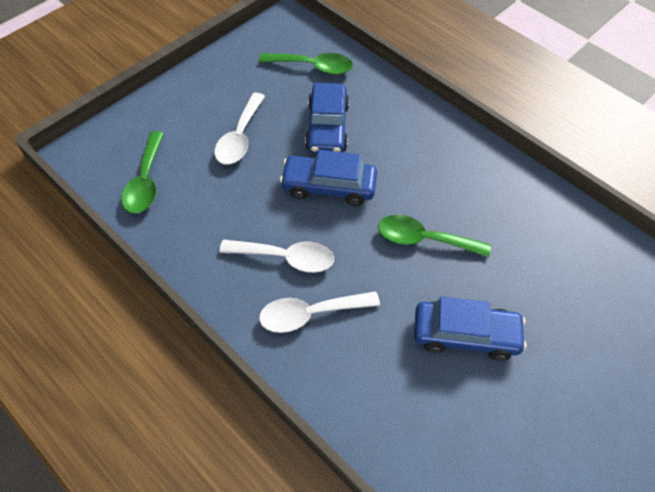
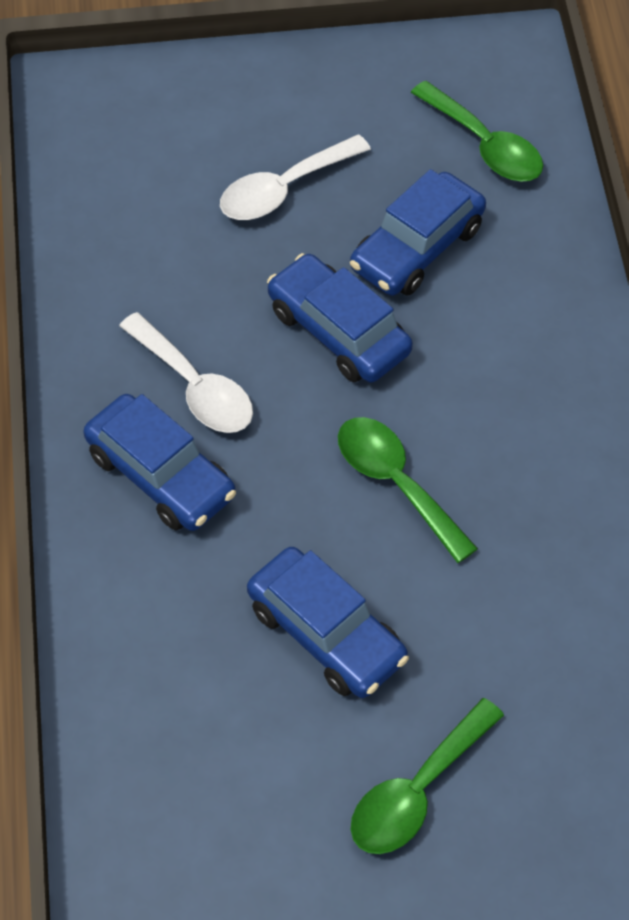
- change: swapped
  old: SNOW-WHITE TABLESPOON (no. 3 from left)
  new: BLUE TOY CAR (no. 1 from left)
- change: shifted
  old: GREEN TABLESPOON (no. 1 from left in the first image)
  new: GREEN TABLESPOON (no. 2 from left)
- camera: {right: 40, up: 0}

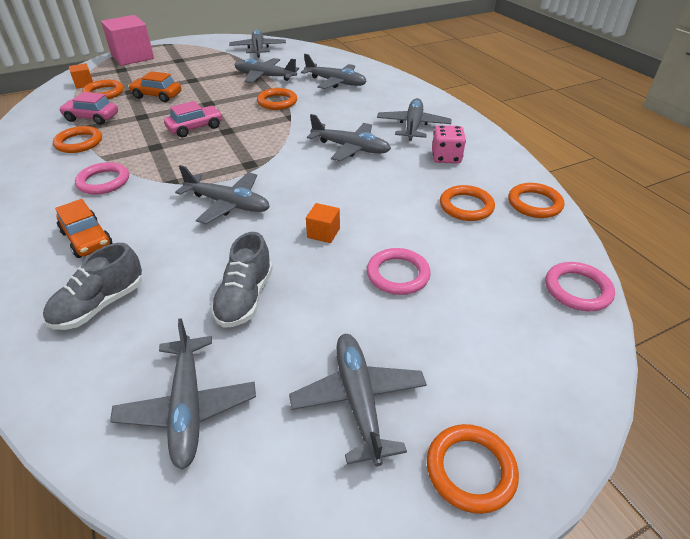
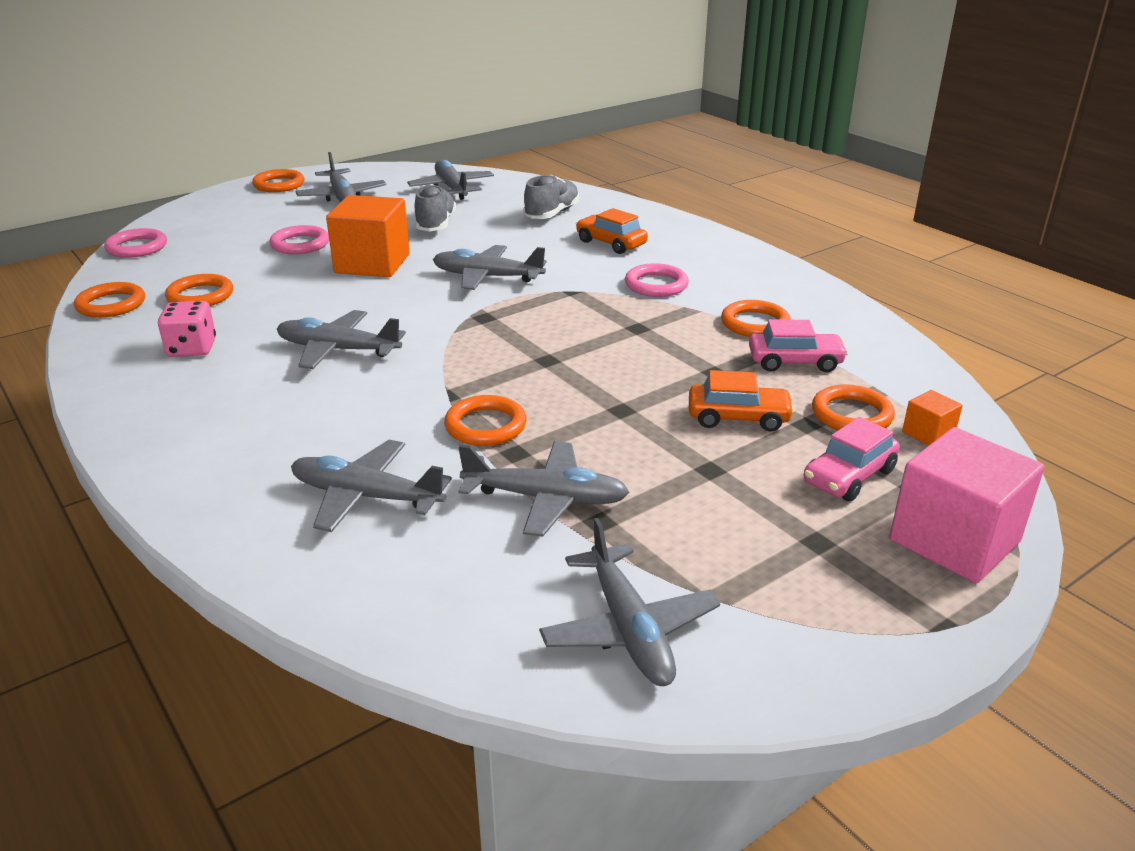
- change: scaled
  old: ORANGE-COLOURED SOLID CUBE (no. 2 from left in the first image)
  factor: 2.19
- change: shifted
  old: ROSY TOY CAR (no. 2 from left)
- change: gone
  old: GRAY TOY PLANE (no. 8 from left)
- camera: {right: 170, up: -10}

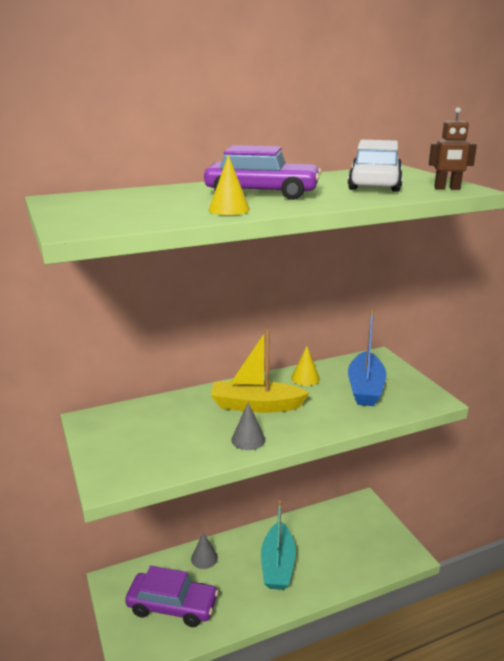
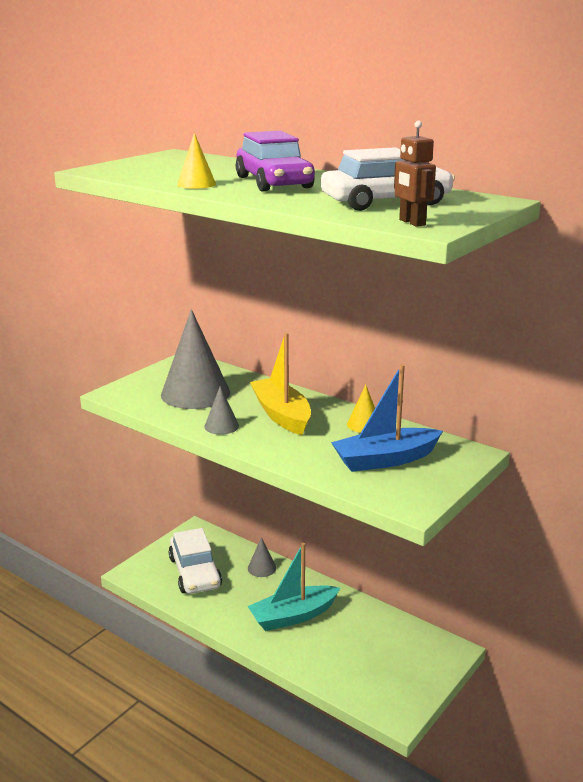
- change: new
  new: GRAY SOLID CONE (no. 1 from left)
- change: repainted
  old: PURPLE TOY CAR (no. 1 from left)
  new: SNOW-WHITE TOY CAR (no. 1 from left)
- camera: {right: 60, up: 0}

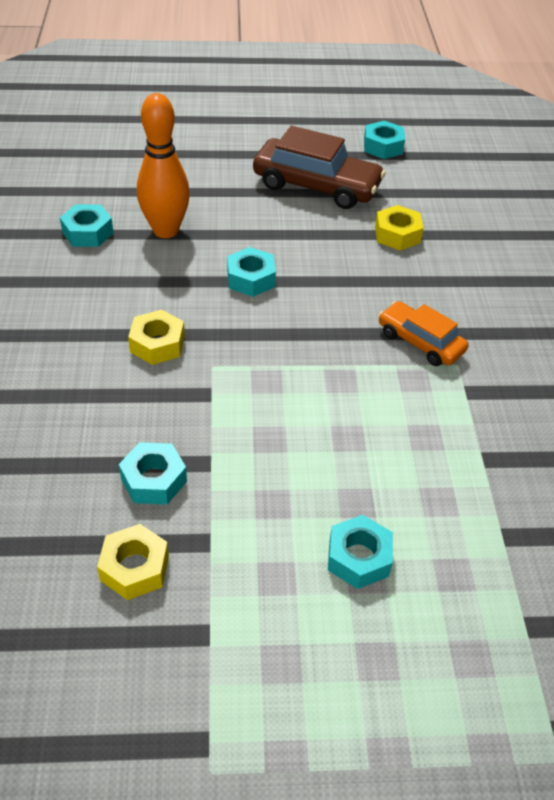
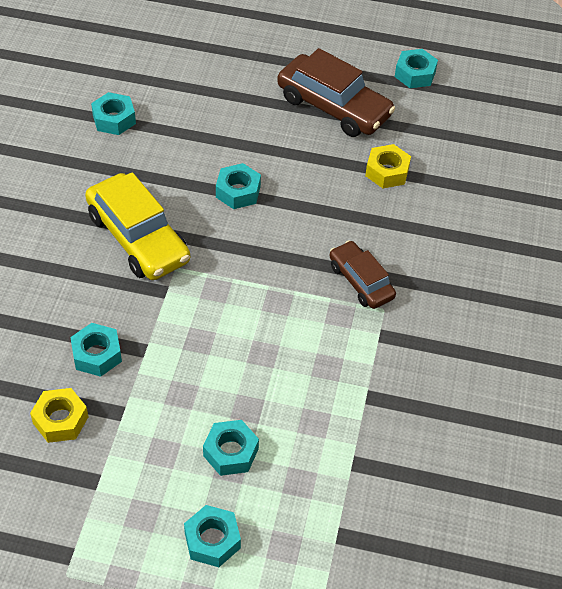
- change: swapped
  old: BRIGHT YELLOW HEX NUT (no. 2 from left)
  new: BRIGHT YELLOW TOY CAR
- change: new
  new: TEAL HEX NUT (no. 3 from left)
- change: repainted
  old: ORANGE-COLOURED TOY CAR
  new: RUSSET TOY CAR (no. 2 from left)
- change: gone
  old: ORANGE-COLOURED SKITTLE
- camera: {right: 15, up: 5}

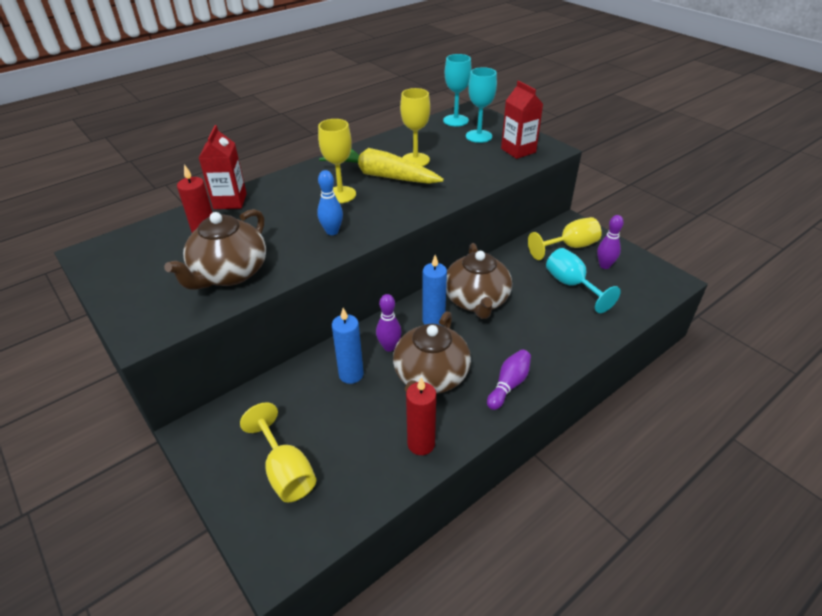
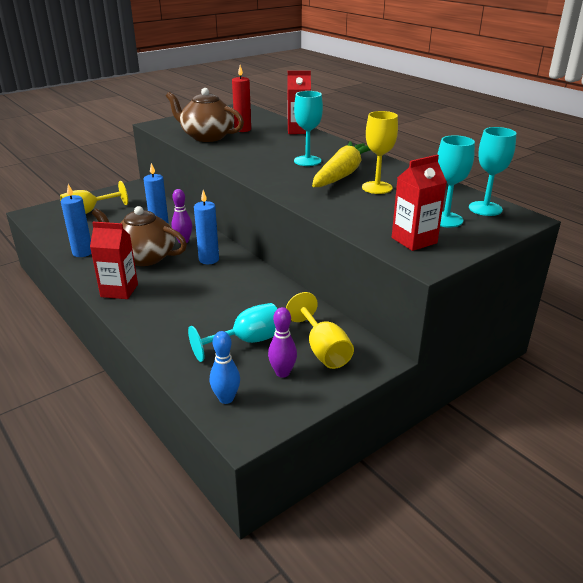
- change: repainted
  old: RED WAX CANDLE (no. 2 from left)
  new: BLUE WAX CANDLE (no. 1 from left)
- change: swapped
  old: PURPLE SKITTLE (no. 2 from left)
  new: RED CARTON (no. 1 from left)
- change: shifted
  old: BLUE SKITTLE
- change: repainted
  old: BRIGHT YELLOW WINE GLASS (no. 2 from left)
  new: TEAL WINE GLASS (no. 2 from left)
- change: gone
  old: RUSSET TEAPOT (no. 3 from left)
- camera: {right: 90, up: -10}

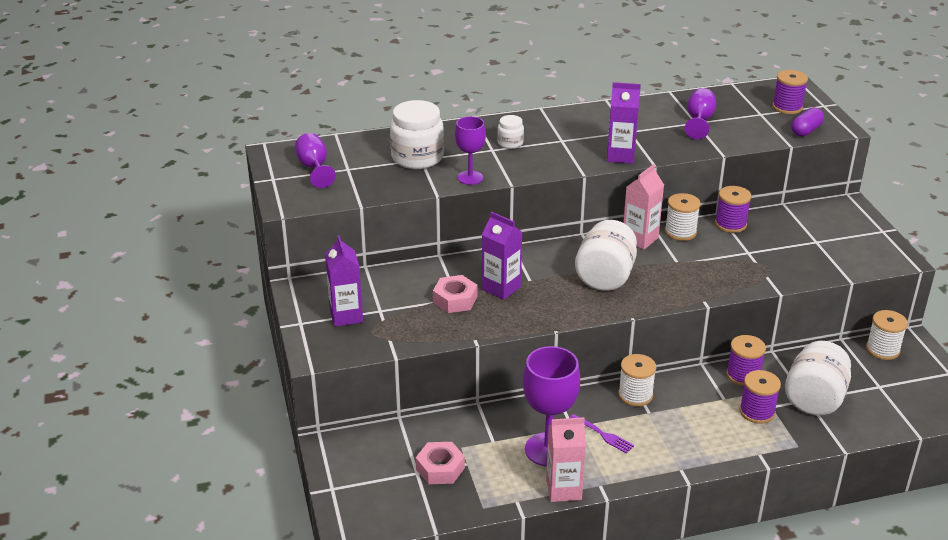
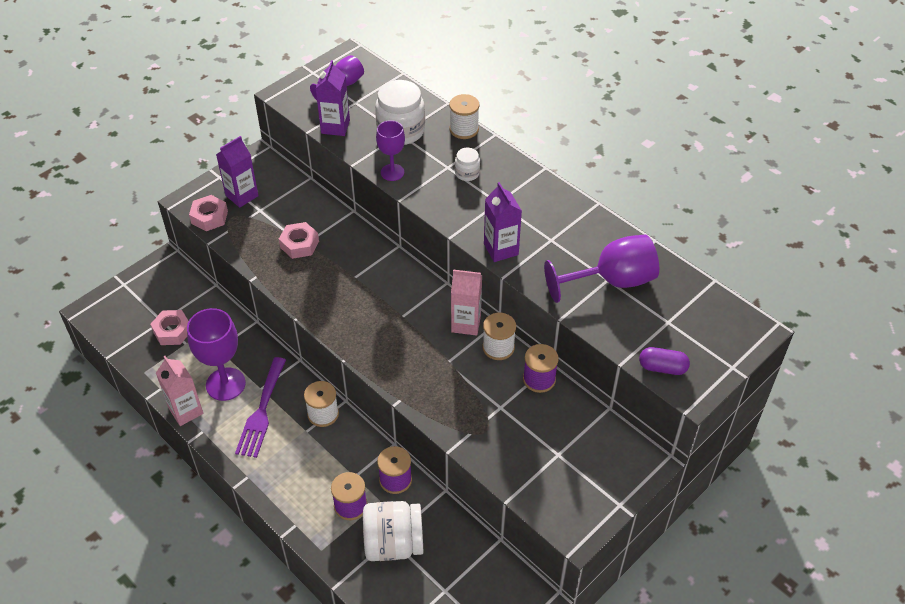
- change: new
  new: ROSY HEX NUT (no. 2 from left)
- change: scaled
  old: PURPLE DINNER FORK
  factor: 1.86
- change: shifted
  old: PURPLE CARTON (no. 2 from left)
- change: shifted
  old: SNOW-WHITE BOBBIN (no. 3 from left in the first image)
  new: SNOW-WHITE BOBBIN (no. 2 from left)
- change: scaled
  old: PURPLE WINE GLASS (no. 4 from left)
  factor: 1.64
- change: gone
  old: SNOW-WHITE PRESERVE JAR (no. 3 from left)
- change: gone
  old: PURPLE BOBBIN (no. 4 from left)
- camera: {right: 60, up: 15}

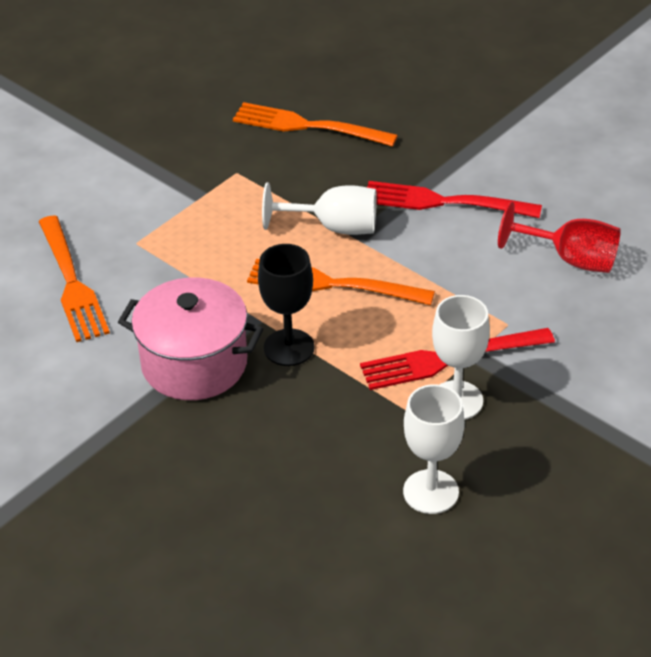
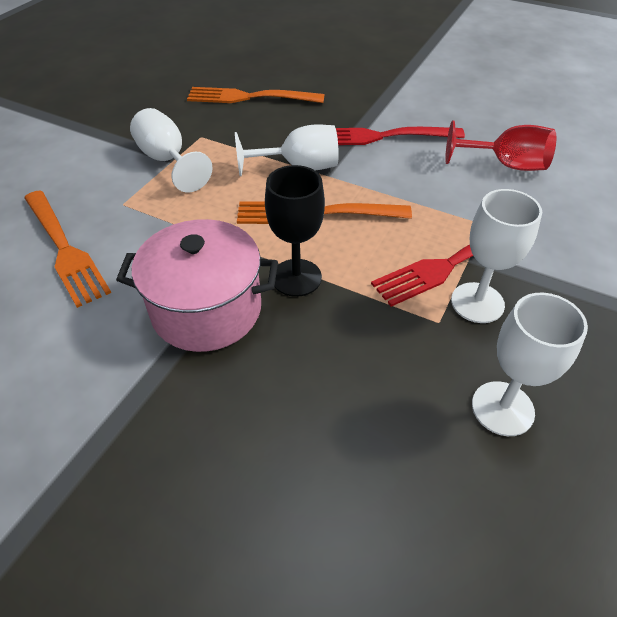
- change: new
  new: SNOW-WHITE WINE GLASS (no. 1 from left)
- camera: {right: -15, up: 5}

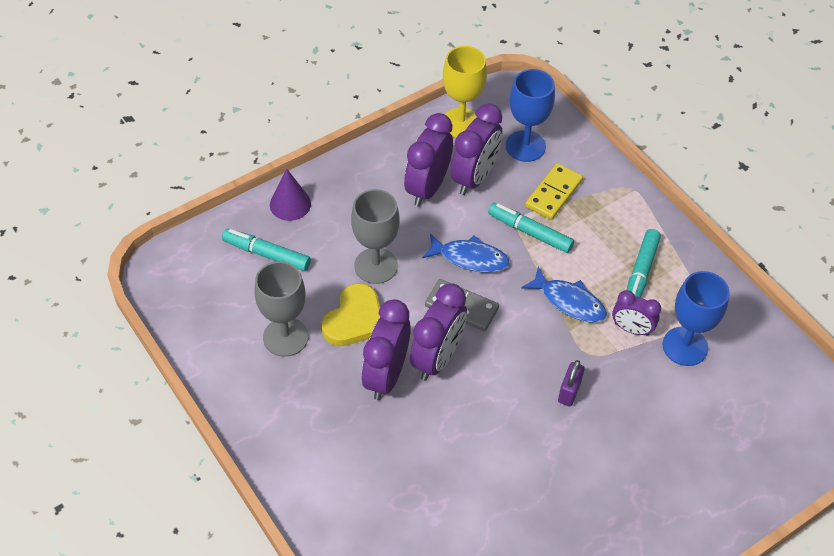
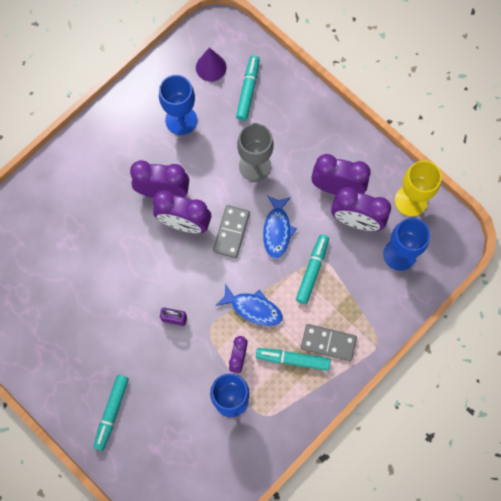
- change: new
  new: TEAL MARKER (no. 1 from left)
- change: repainted
  old: GRAY WINE GLASS (no. 1 from left)
  new: BLUE WINE GLASS (no. 1 from left)
- change: shifted
  old: PURPLE SOLID CONE
- change: rotated
  old: BLUE FISH FIGURE (no. 2 from left in the first image)
  degrees: -90
- change: new
  new: GRAY DOMINO (no. 2 from left)
- change: gone
  old: BRIGHT YELLOW HEART
- change: gone
  old: BRIGHT YELLOW DOMINO
- camera: {right: 80, up: 20}

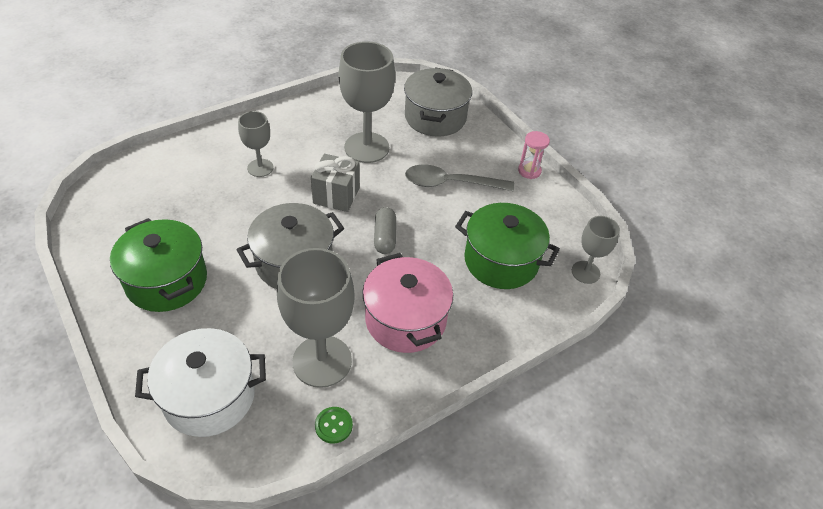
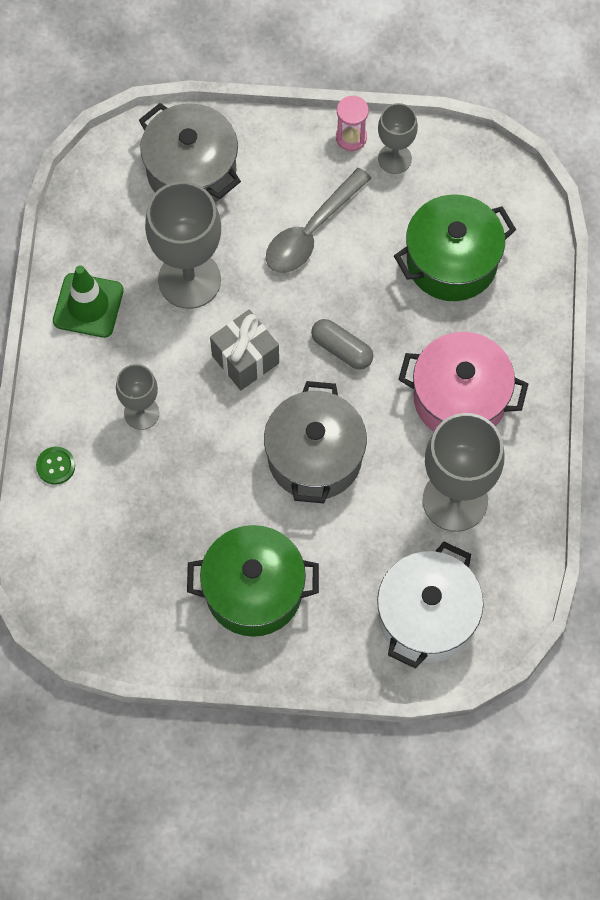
- change: shifted
  old: GREEN BUTTON
- change: new
  new: GREEN ROAD CONE
- change: shifted
  old: GRAY WINE GLASS (no. 4 from left in the first image)
  new: GRAY WINE GLASS (no. 3 from left)
- camera: {right: -50, up: 20}

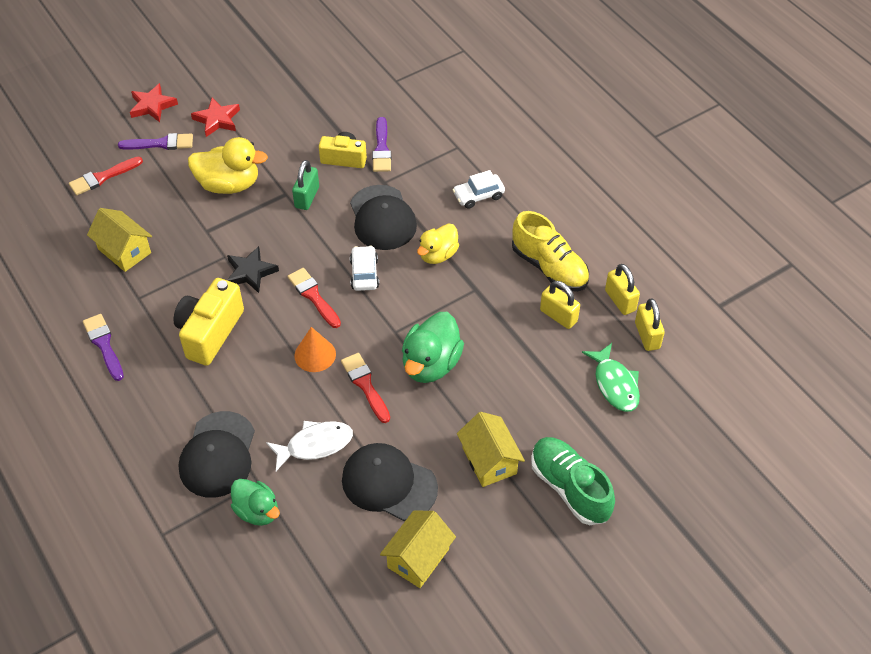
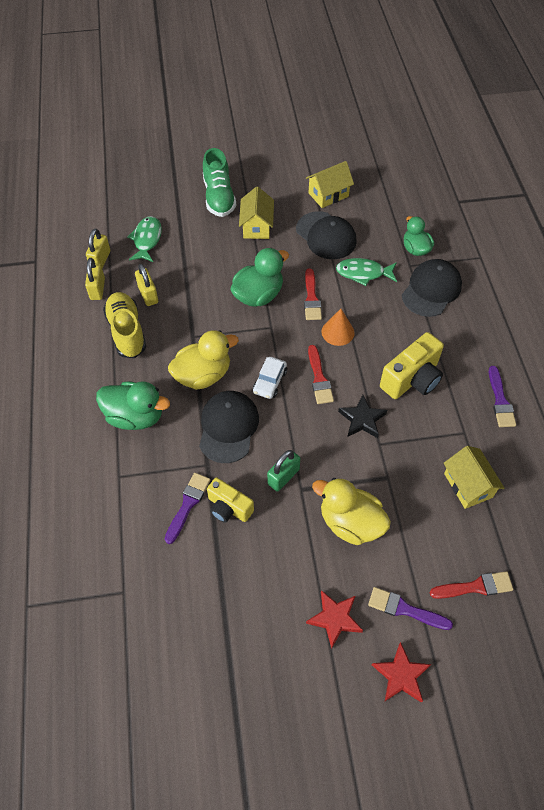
- change: swapped
  old: SNOW-WHITE TOY CAR (no. 2 from left)
  new: GREEN RUBBER DUCK (no. 1 from left)
- change: scaled
  old: BRIGHT YELLOW RUBBER DUCK (no. 2 from left in the first image)
  factor: 1.51
- change: repainted
  old: SNOW-WHITE FISH FIGURE
  new: GREEN FISH FIGURE (no. 2 from left)
- camera: {right: -155, up: 5}

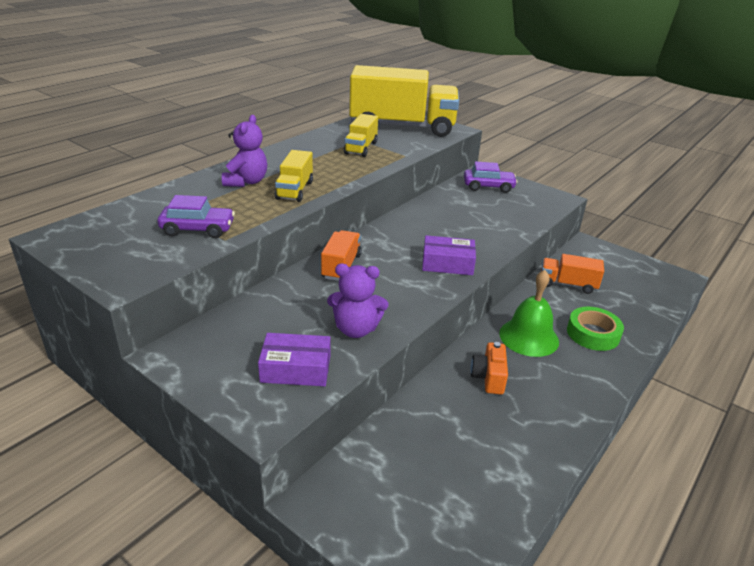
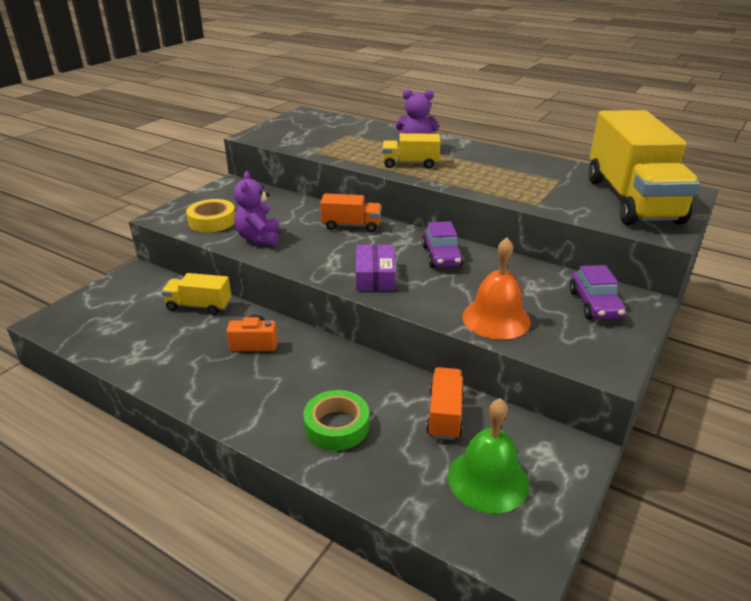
- change: shifted
  old: BRIGHT YELLOW TRUCK (no. 2 from left in the first image)
  new: BRIGHT YELLOW TRUCK (no. 1 from left)
- change: swapped
  old: PURPLE PACKAGE (no. 1 from left)
  new: BRIGHT YELLOW STICKY TAPE
- change: shifted
  old: PURPLE TOY CAR (no. 1 from left)
- change: shifted
  old: GREEN SCHOOL BELL
- change: new
  new: ORANGE-COLOURED SCHOOL BELL
- camera: {right: 85, up: 0}

